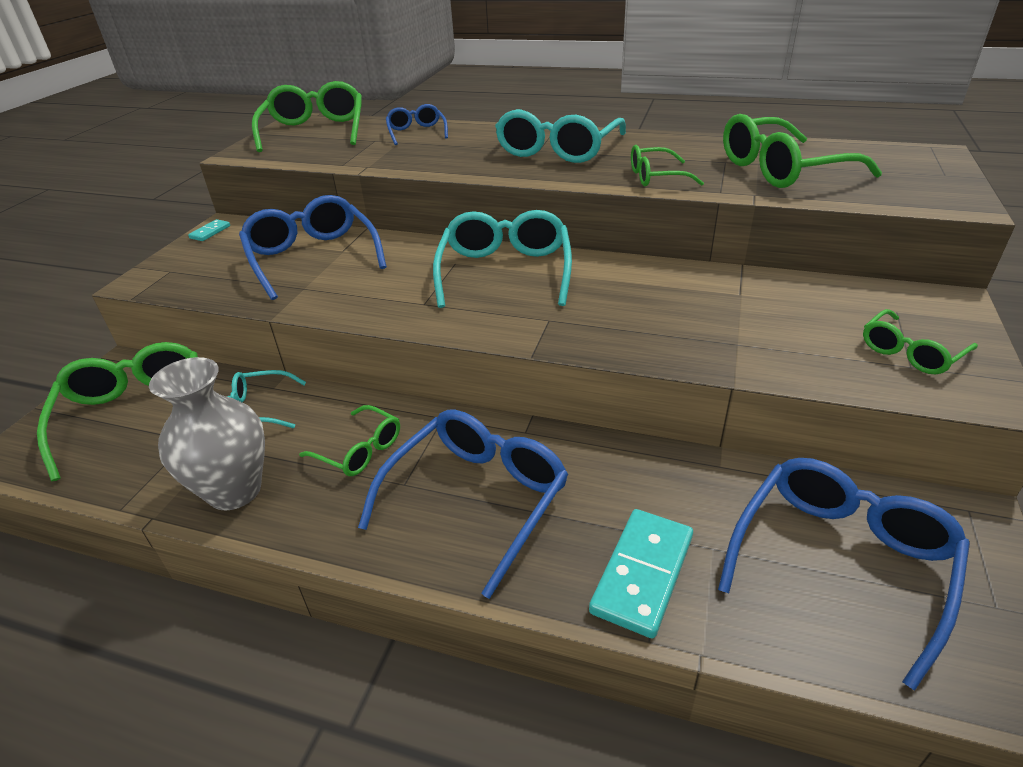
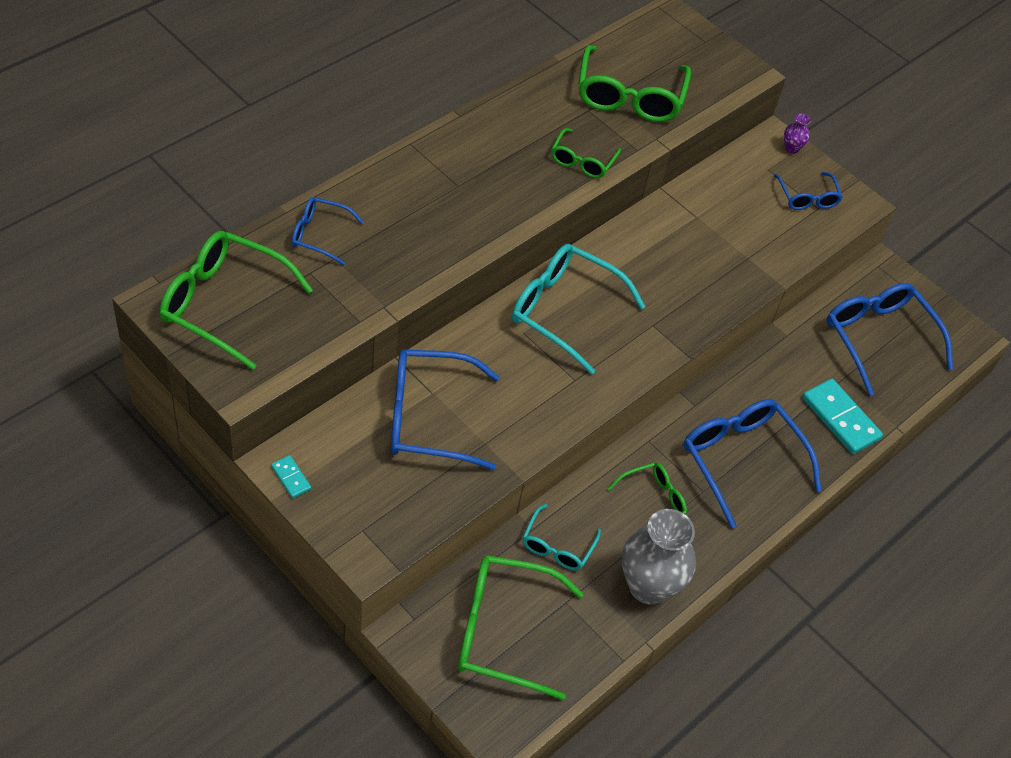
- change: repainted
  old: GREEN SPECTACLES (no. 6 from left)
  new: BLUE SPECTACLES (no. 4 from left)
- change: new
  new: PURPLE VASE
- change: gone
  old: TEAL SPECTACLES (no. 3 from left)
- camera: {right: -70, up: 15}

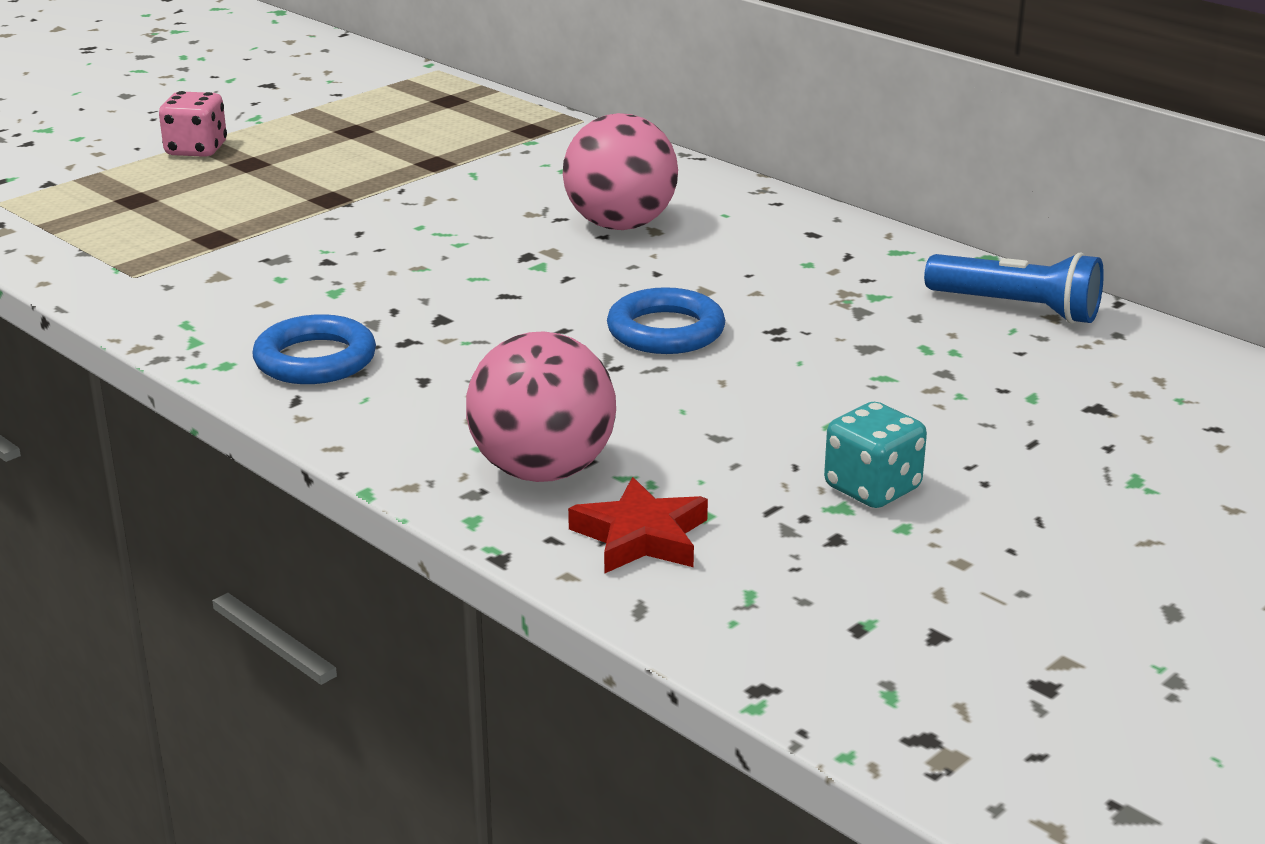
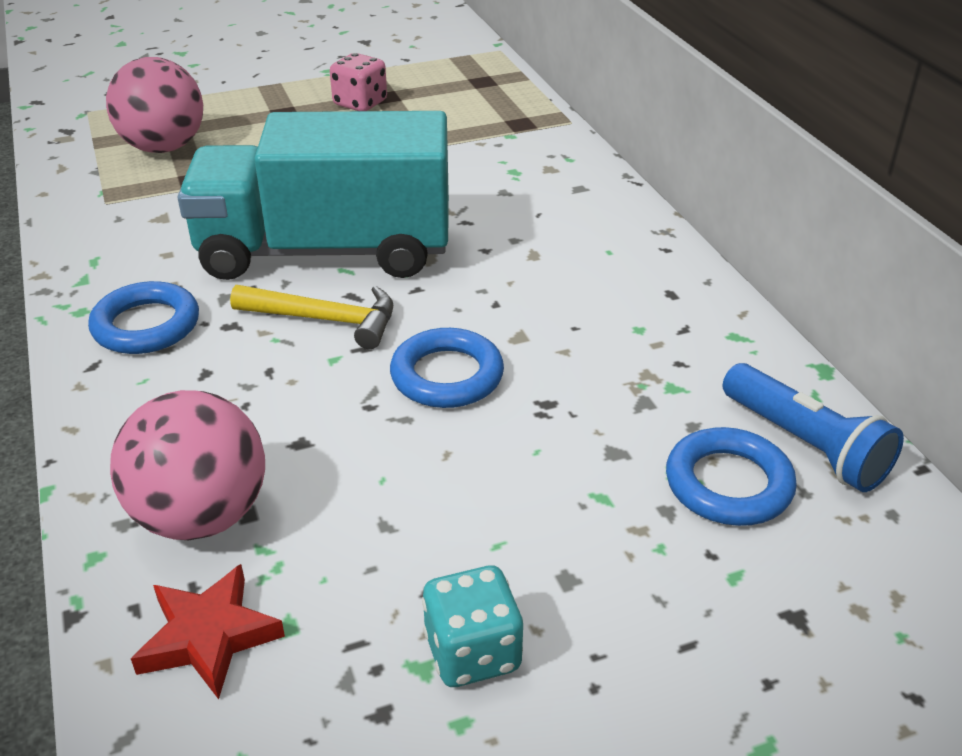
- change: shifted
  old: ROSY PLAY BALL (no. 2 from left in the first image)
  new: ROSY PLAY BALL (no. 1 from left)
- change: new
  new: TEAL TRUCK
- change: new
  new: BRIGHT YELLOW HAMMER
- change: shifted
  old: ROSY DIE
- change: new
  new: BLUE HOOP (no. 3 from left)
- camera: {right: 25, up: 10}

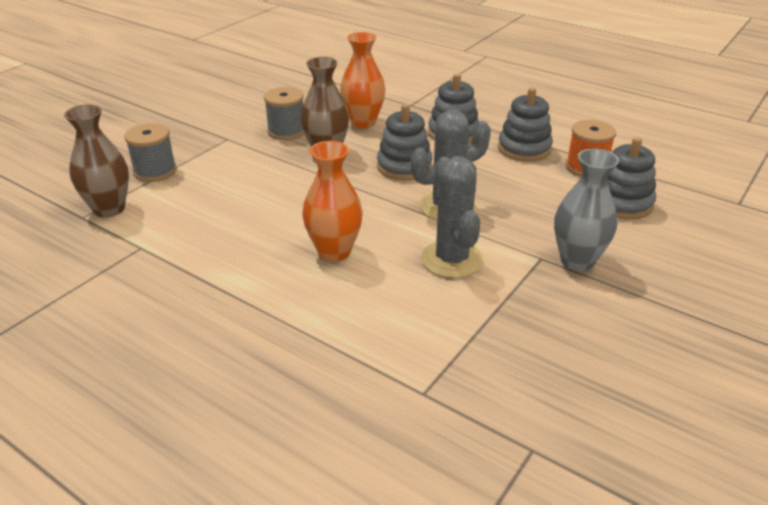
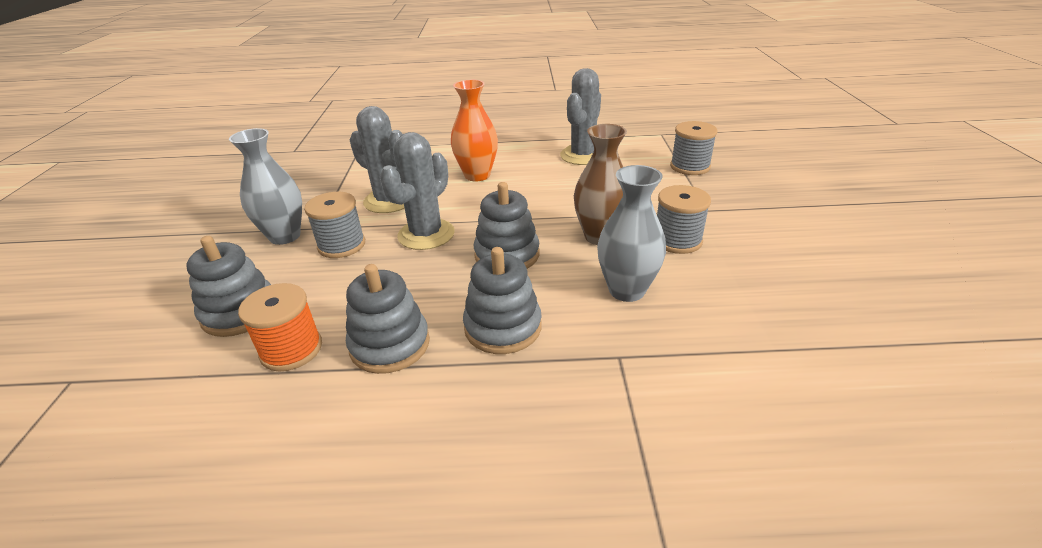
- change: new
  new: GRAY BOBBIN (no. 1 from left)
- change: new
  new: GRAY CACTUS (no. 3 from left)
- change: repainted
  old: ORANGE-COLOURED VASE (no. 2 from left)
  new: GRAY VASE (no. 2 from left)
- change: gone
  old: RUSSET VASE (no. 1 from left)
- camera: {right: 145, up: 0}

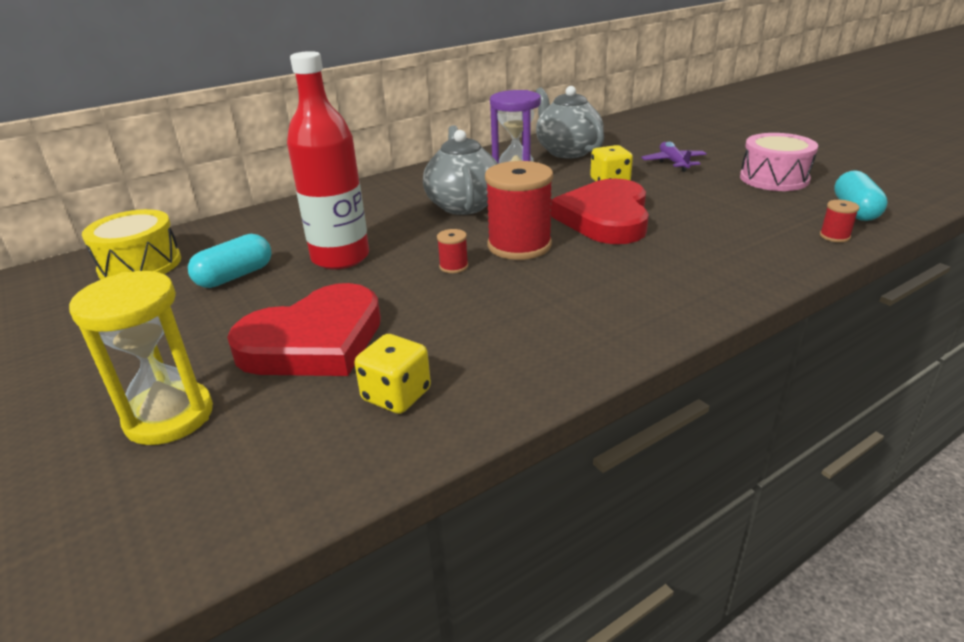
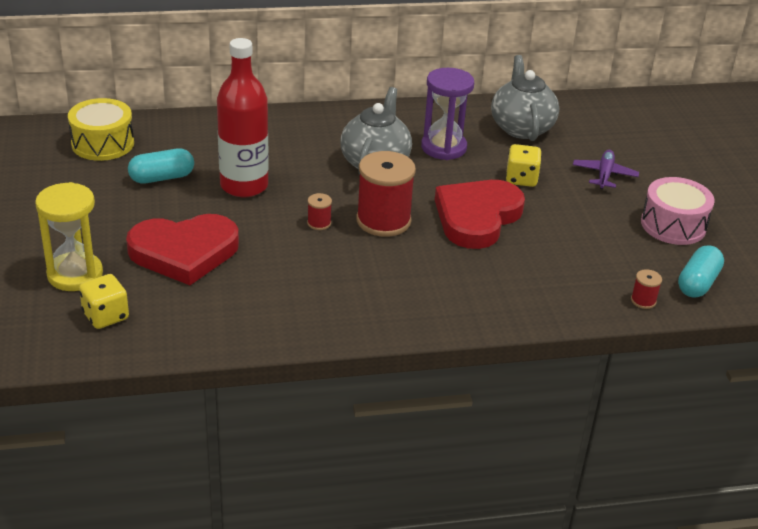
- change: shifted
  old: BRIGHT YELLOW DIE (no. 1 from left)
- camera: {right: 20, up: 5}

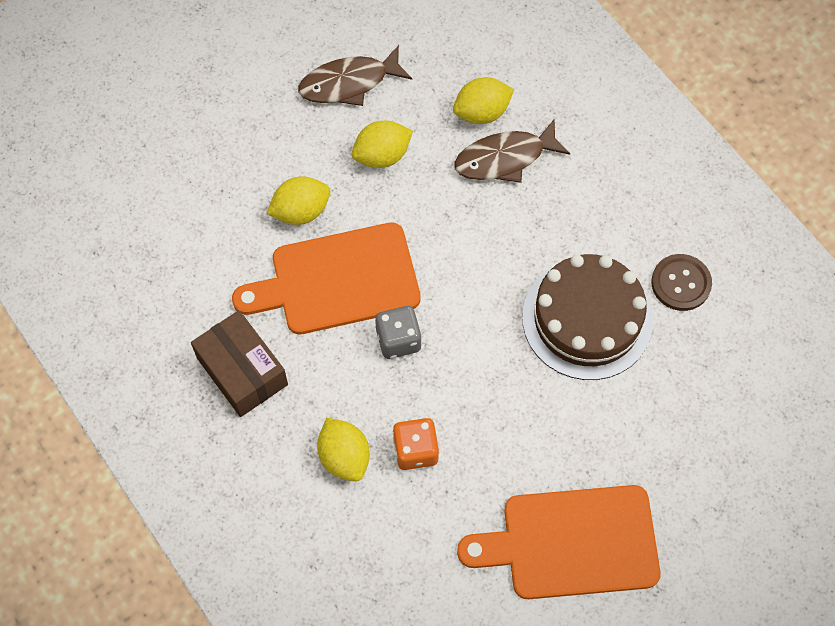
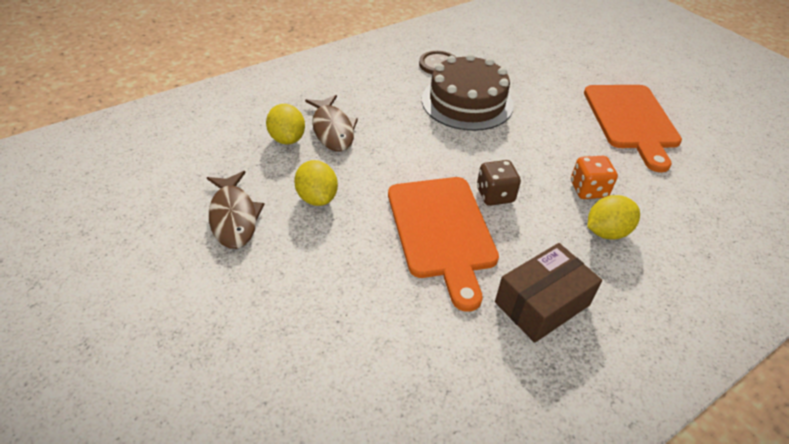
- change: repainted
  old: GRAY DIE
  new: RUSSET DIE
- change: gone
  old: BRIGHT YELLOW CITRUS FRUIT (no. 1 from left)
- camera: {right: -90, up: -20}

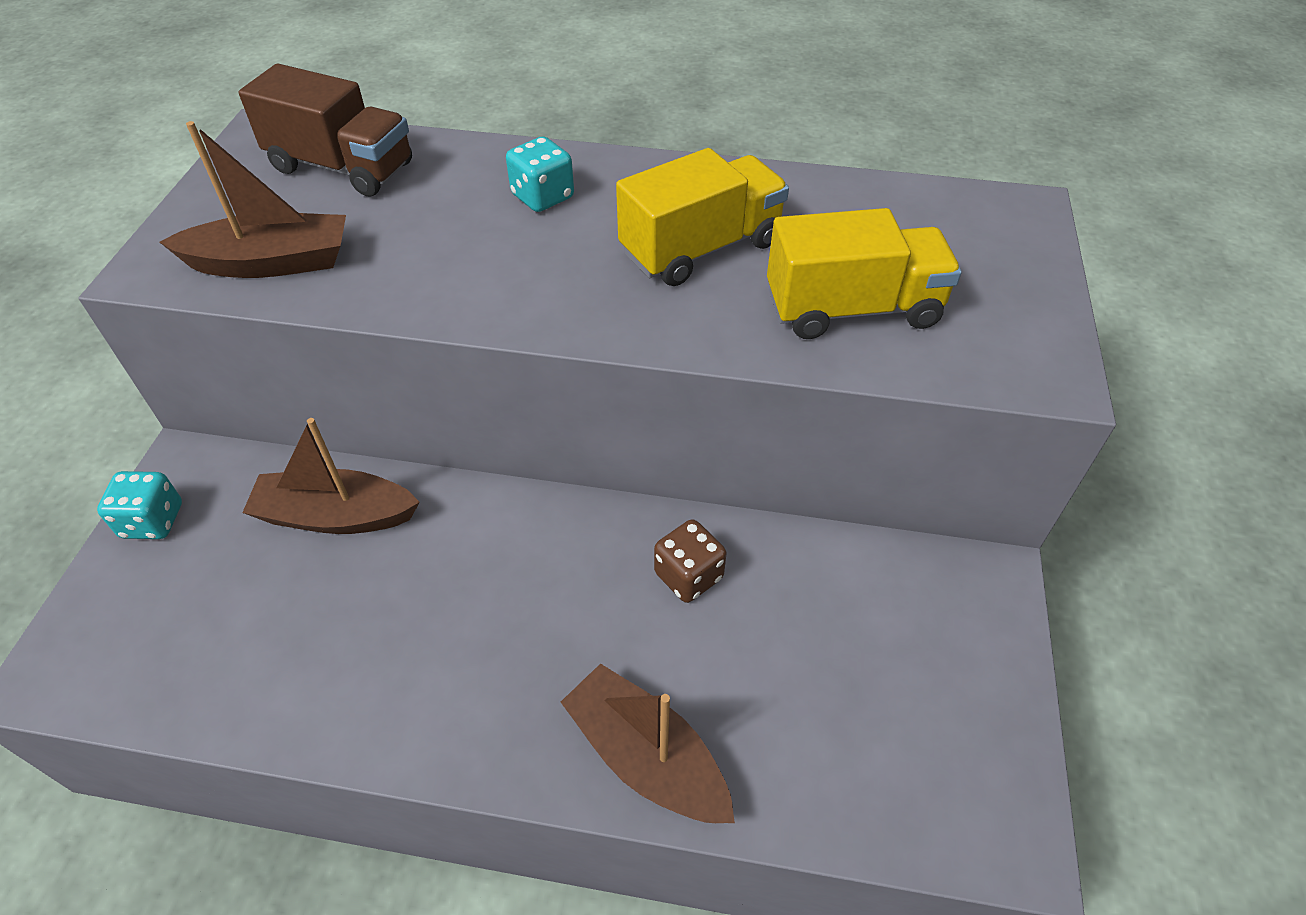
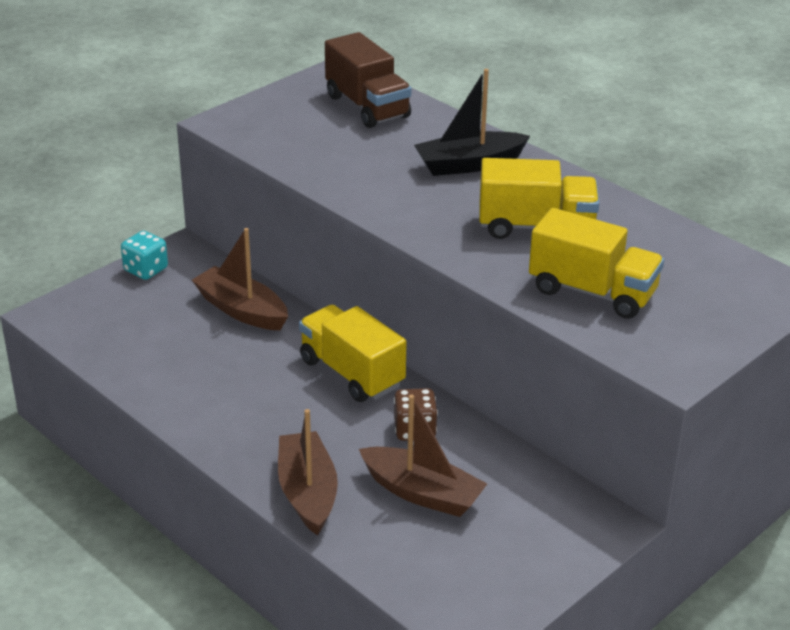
- change: new
  new: BRIGHT YELLOW TRUCK (no. 1 from left)
- change: shifted
  old: RUSSET BOAT (no. 1 from left in the first image)
  new: RUSSET BOAT (no. 3 from left)
- change: swapped
  old: TEAL DIE (no. 2 from left)
  new: BLACK BOAT
- camera: {right: 35, up: -15}

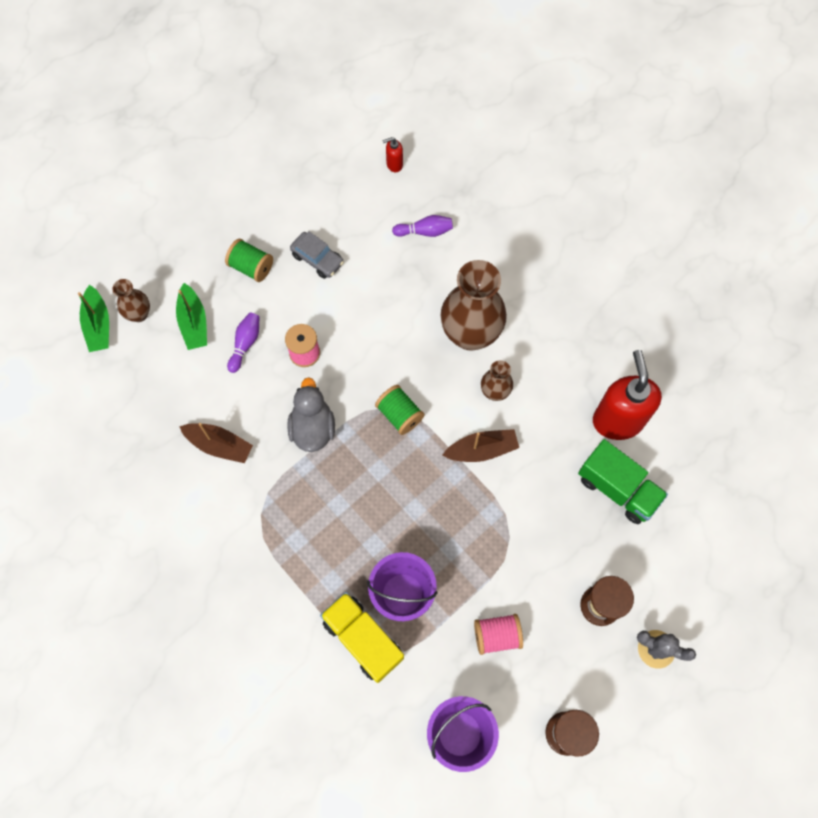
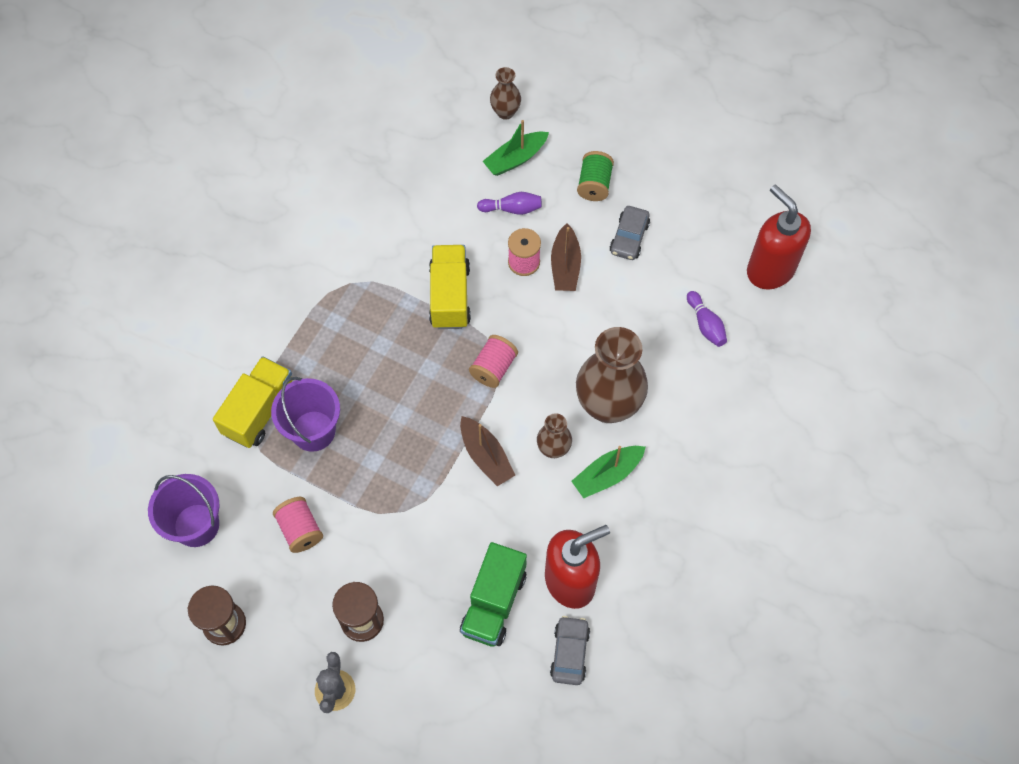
- change: swapped
  old: GRAY RUBBER DUCK
  new: BRIGHT YELLOW TRUCK (no. 2 from left)
- change: repainted
  old: GREEN BOBBIN (no. 2 from left)
  new: ROSY BOBBIN (no. 2 from left)
- change: new
  new: GRAY TOY CAR (no. 1 from left)
- change: shifted
  old: RUSSET BOAT (no. 1 from left in the first image)
  new: RUSSET BOAT (no. 2 from left)
- change: shifted
  old: GREEN BOAT (no. 1 from left in the first image)
  new: GREEN BOAT (no. 2 from left)
- change: scaled
  old: RED PUMP BOTTLE (no. 1 from left in the first image)
  factor: 2.36
- camera: {right: 70, up: -5}

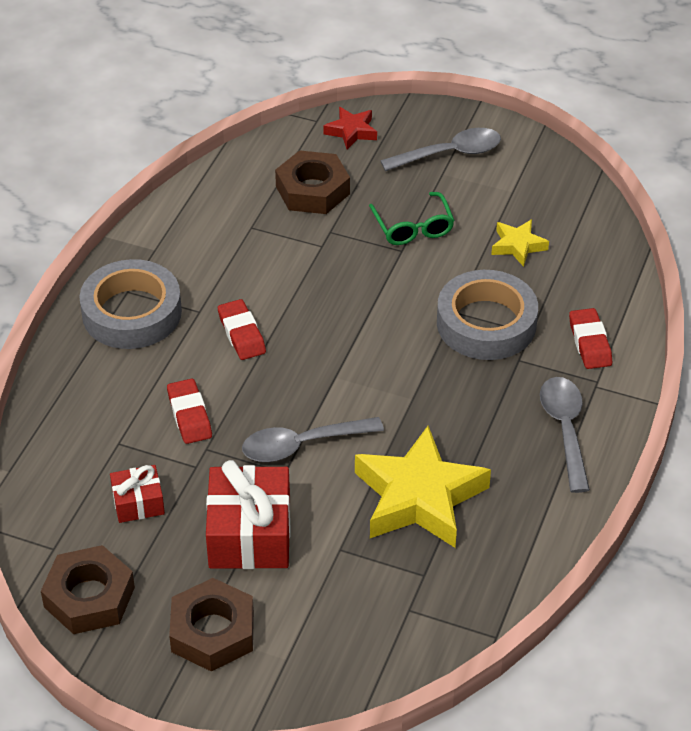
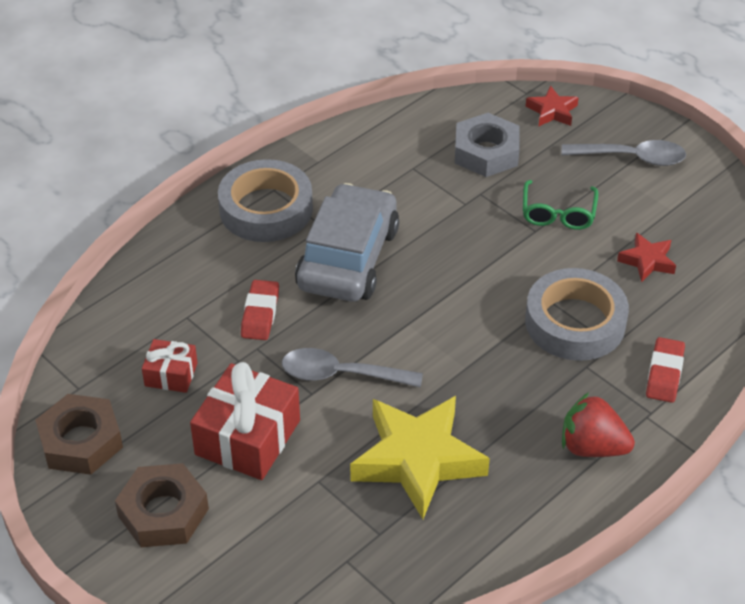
- change: swapped
  old: RED GUM ERASER (no. 2 from left)
  new: GRAY TOY CAR
- change: repainted
  old: RUSSET HEX NUT (no. 3 from left)
  new: GRAY HEX NUT
- change: swapped
  old: GRAY TABLESPOON (no. 3 from left)
  new: RED TOY STRAWBERRY
- change: repainted
  old: BRIGHT YELLOW STAR SHAPE (no. 2 from left)
  new: RED STAR SHAPE (no. 2 from left)
- camera: {right: 25, up: 0}

